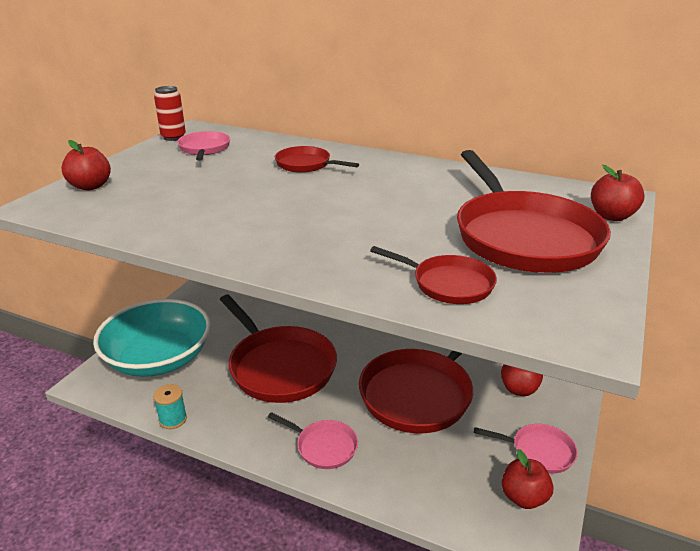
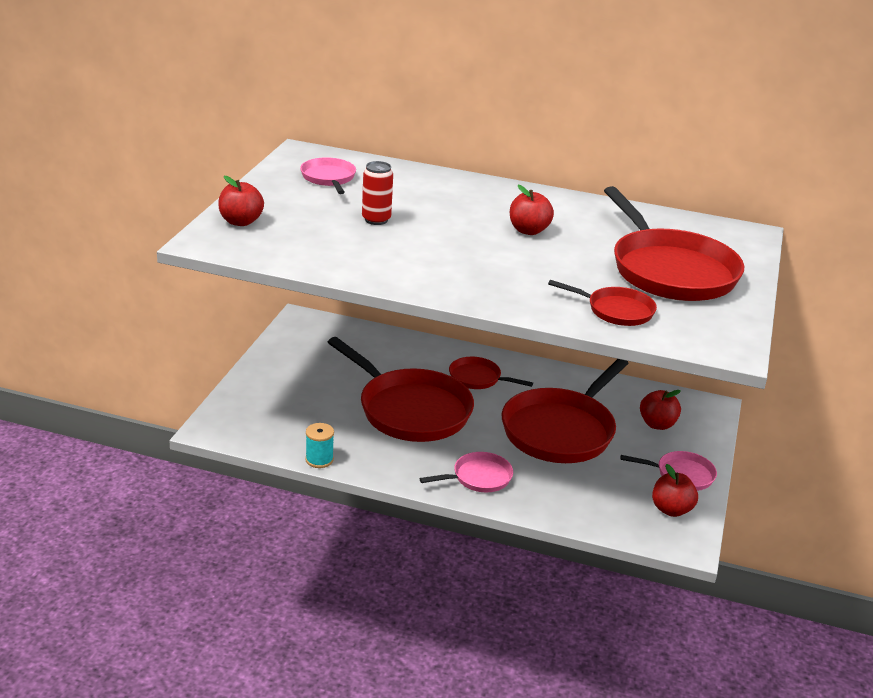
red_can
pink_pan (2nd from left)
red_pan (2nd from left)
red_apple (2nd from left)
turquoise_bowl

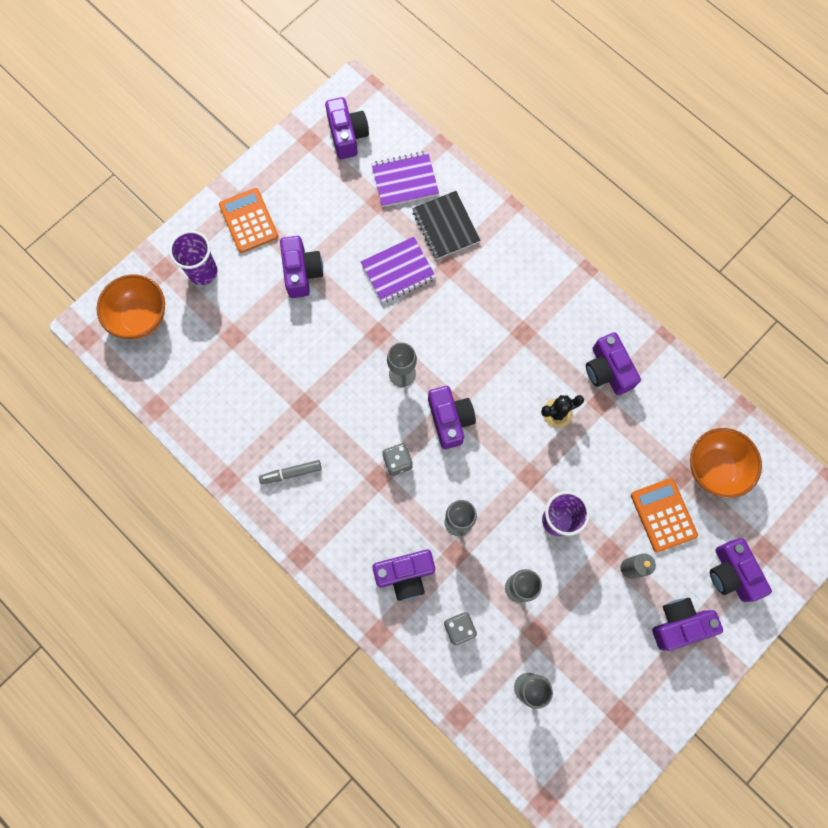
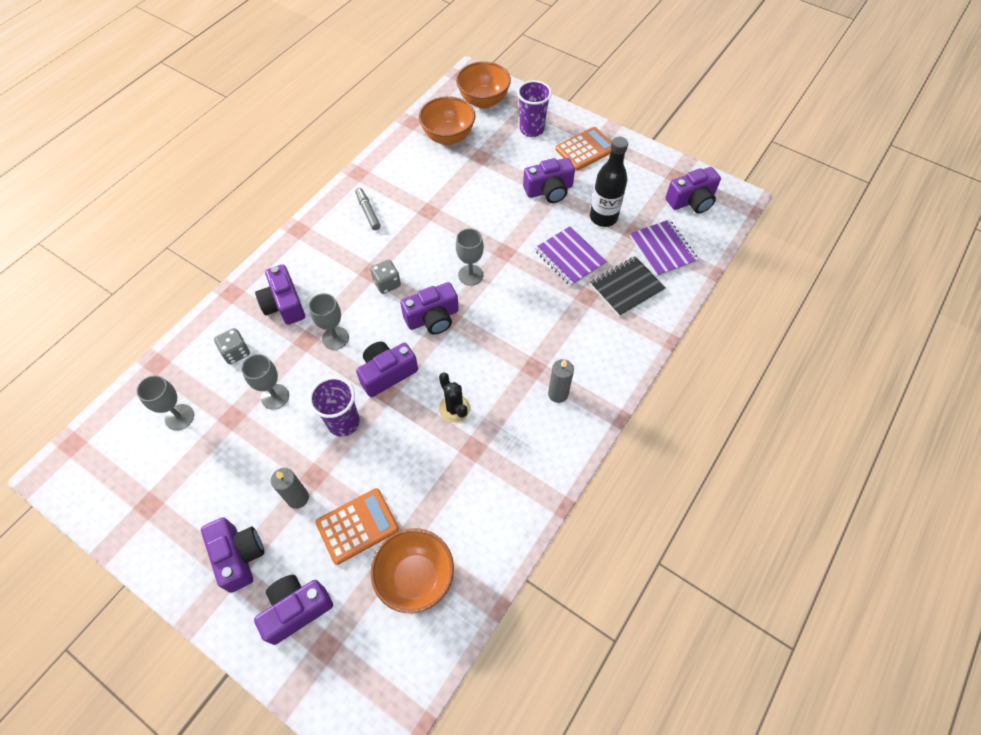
purple_camera (4th from left)
orange_bowl (2nd from left)
grey_candle (2nd from left)
black_bottle

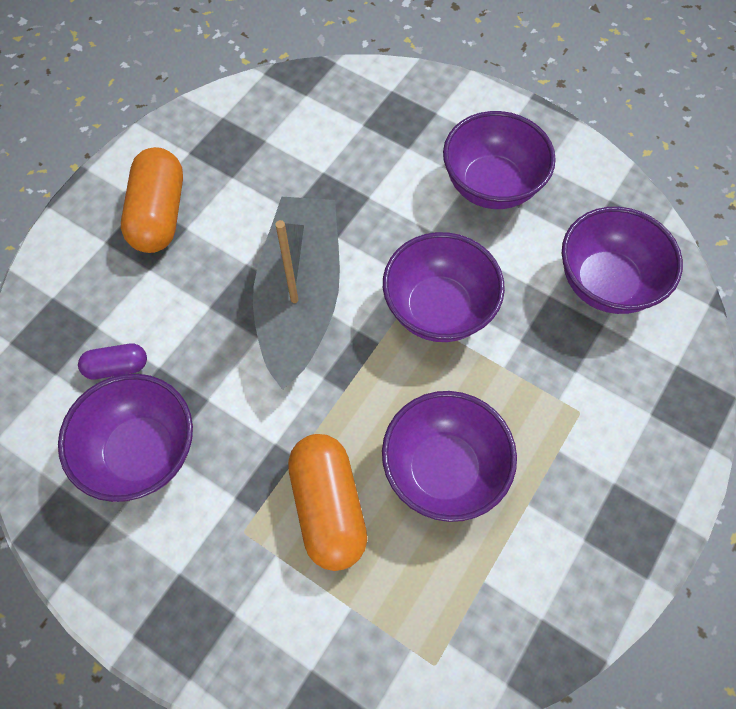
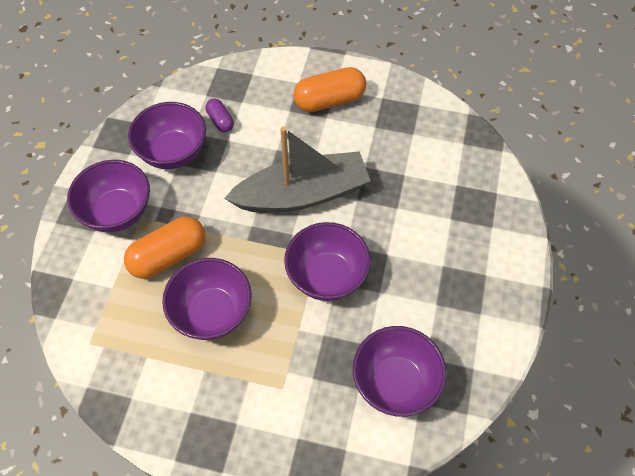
purple_bowl (1st from left)

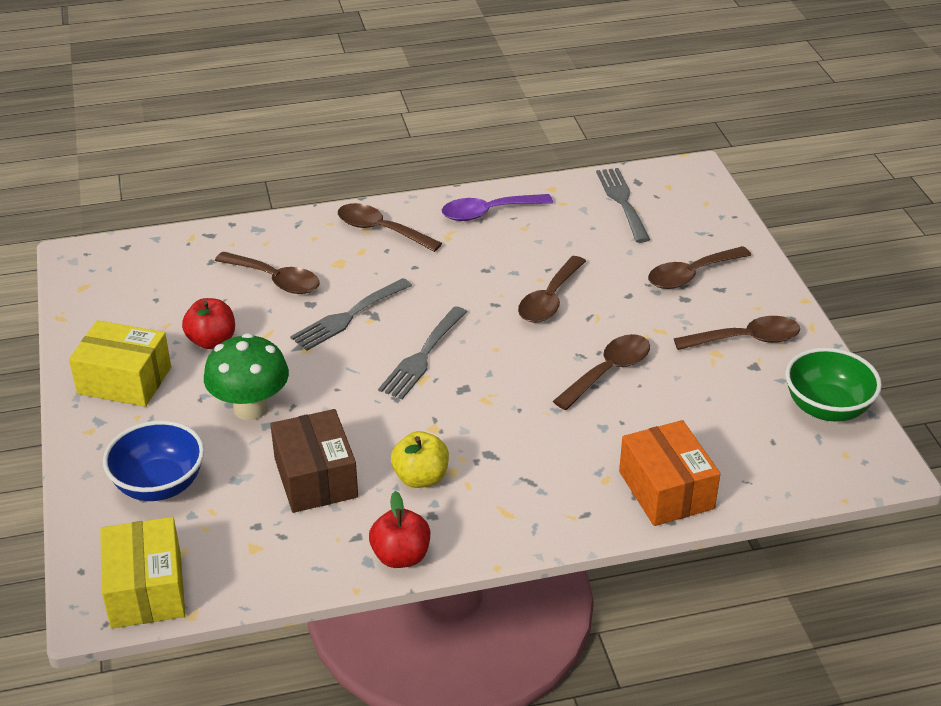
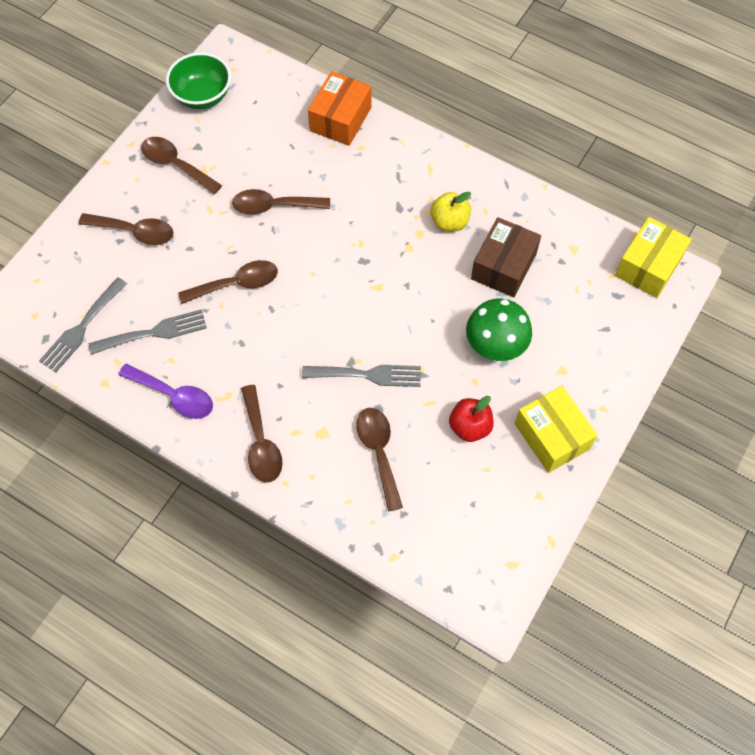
grey_fork (2nd from left)
blue_bowl
red_apple (2nd from left in the first image)

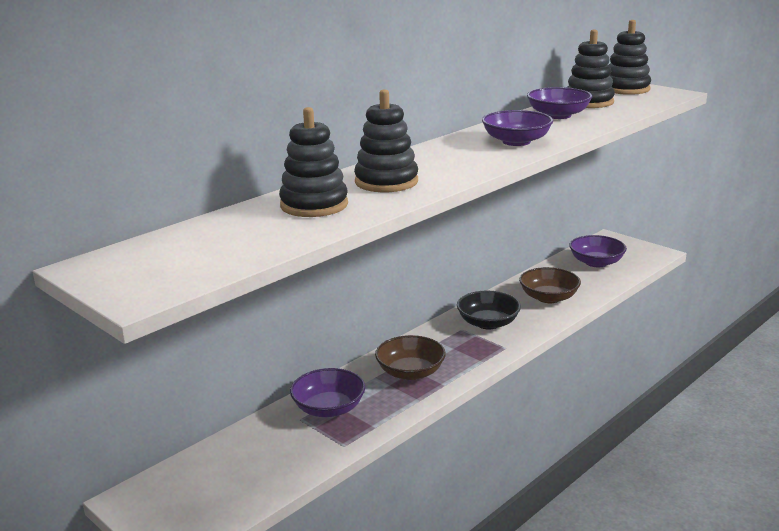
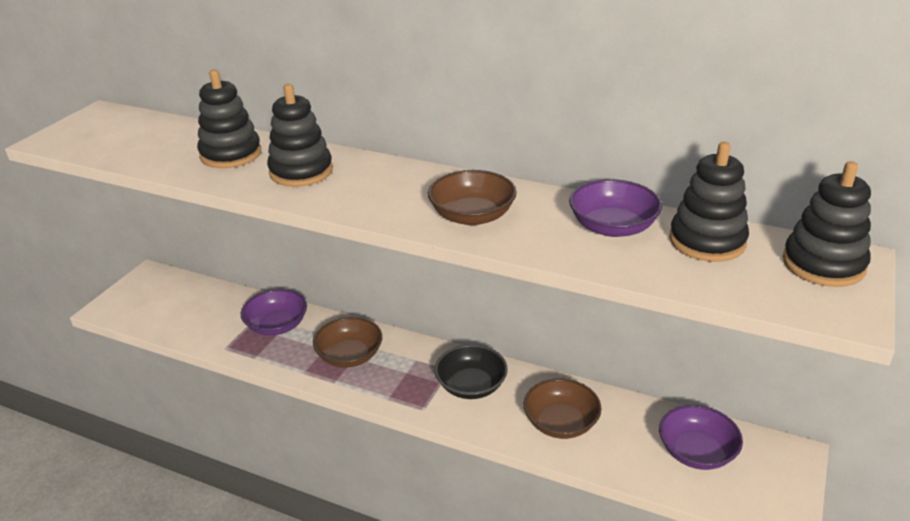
brown_bowl (2nd from left)

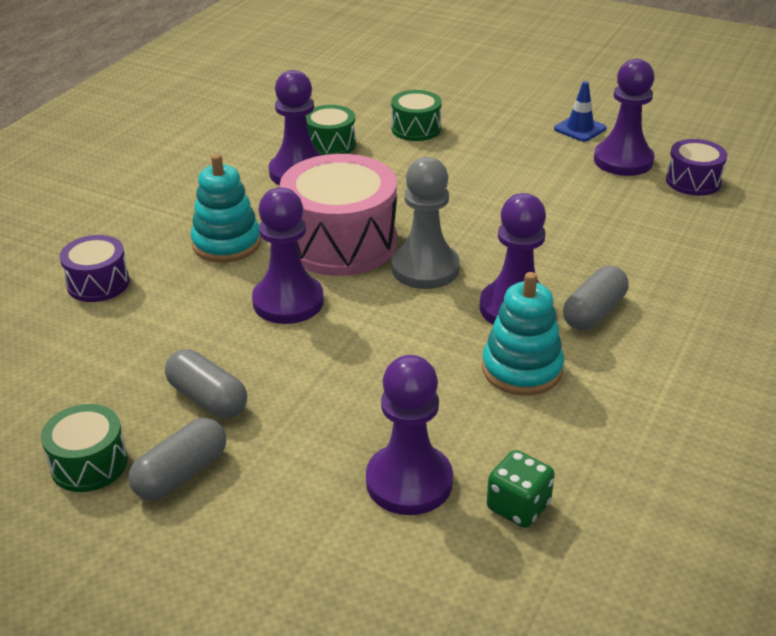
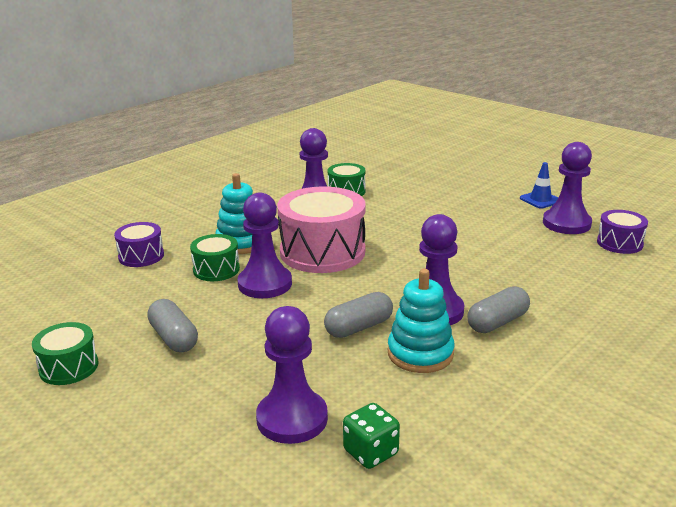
green_drum (2nd from left)
grey_capsule (2nd from left)
grey_pawn

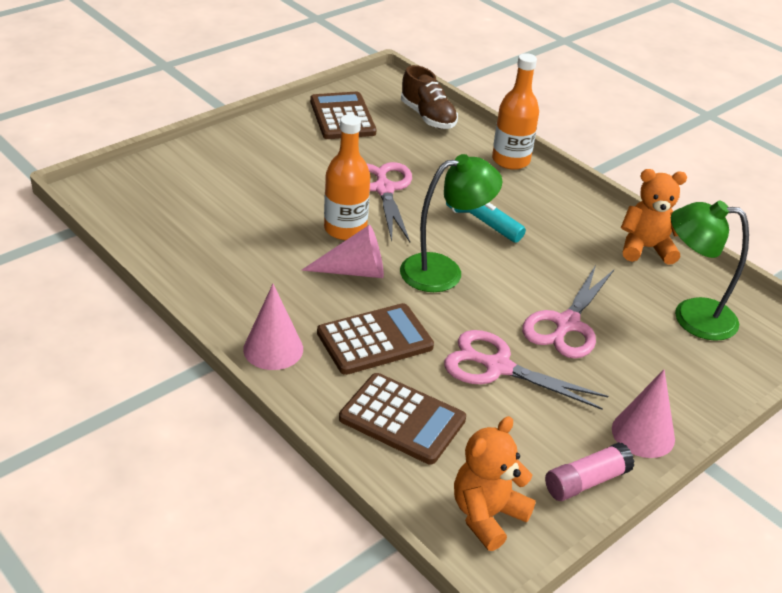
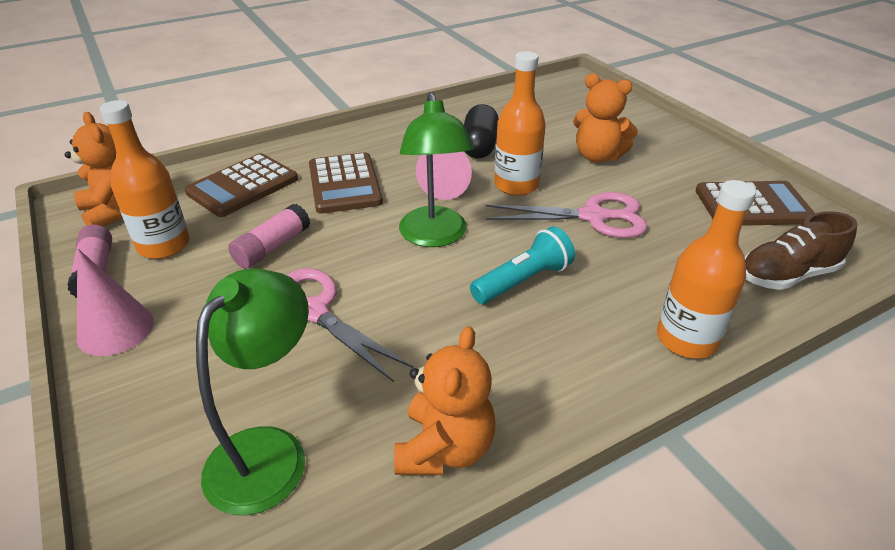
orange_bottle (1st from left)
pink_glue_stick (2nd from left)
black_capsule
orange_teddy_bear (3rd from left)
pink_cone (1st from left in the first image)

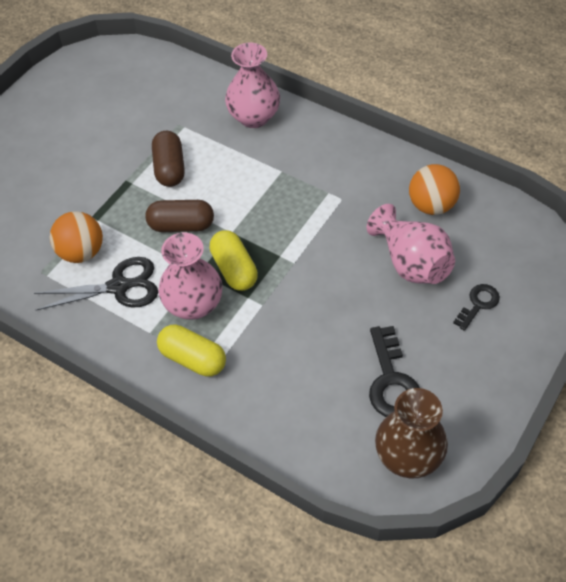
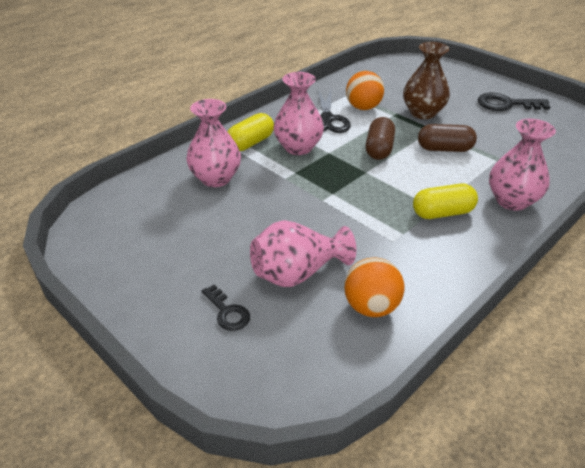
pink_vase (1st from left)
brown_vase
yellow_capsule (2nd from left)
black_key (2nd from left)

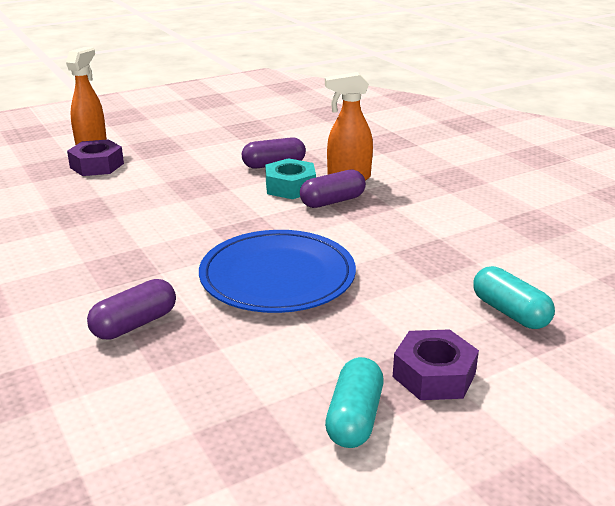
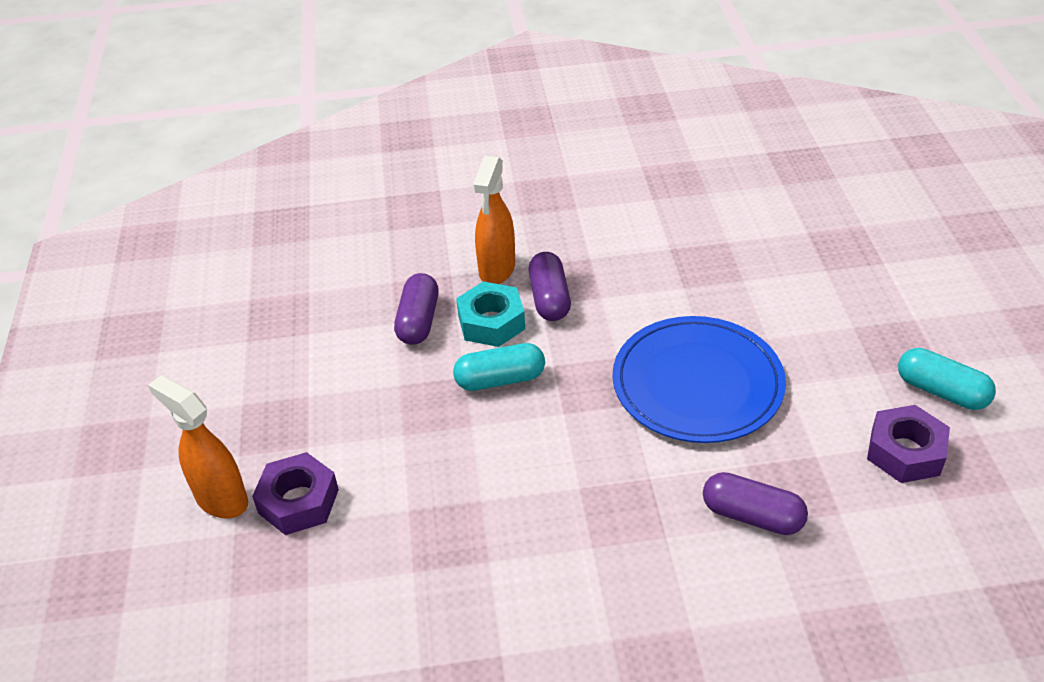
turquoise_capsule (1st from left)
purple_capsule (3rd from left)
purple_nut (2nd from left)

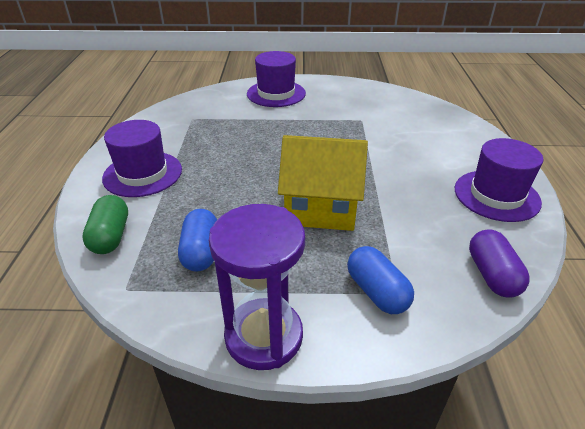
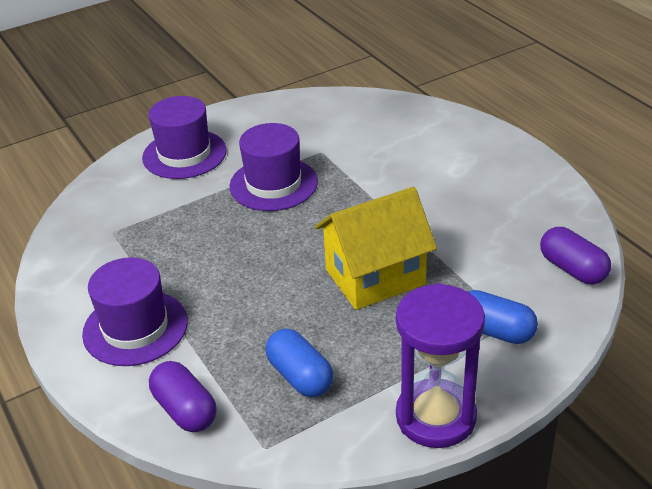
purple_capsule (1st from left)
purple_hat (3rd from left)

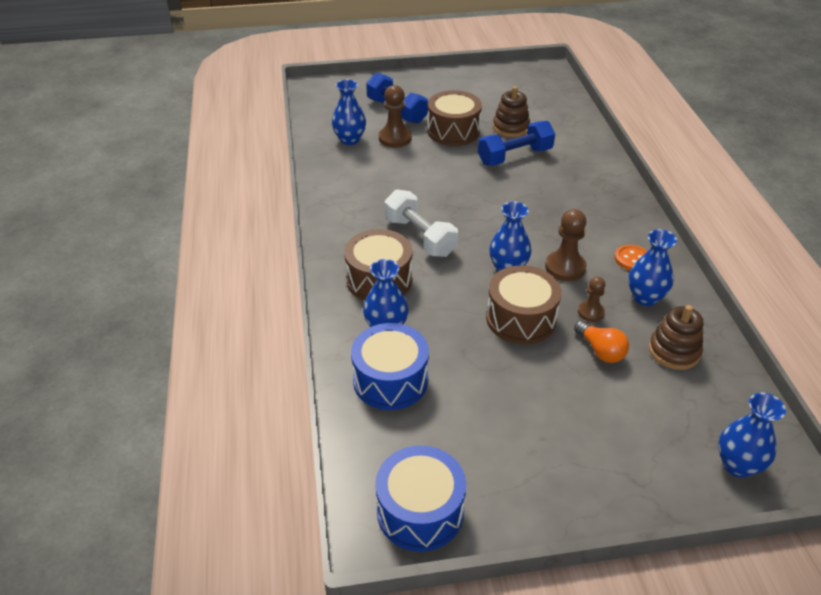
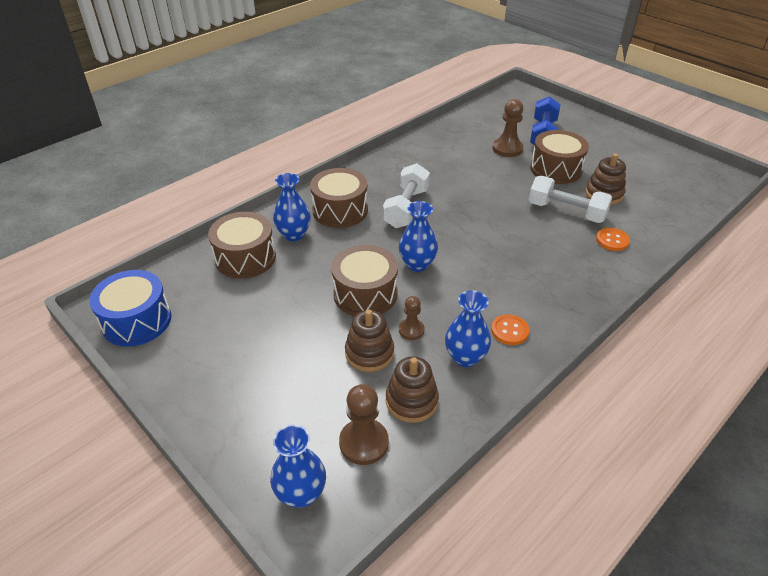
brown_drum (1st from left)
brown_pawn (1st from left)
brown_stacking_toy (1st from left)
white_dumbbell (2nd from left)
orange_button (2nd from left)
blue_vase (1st from left in the first image)

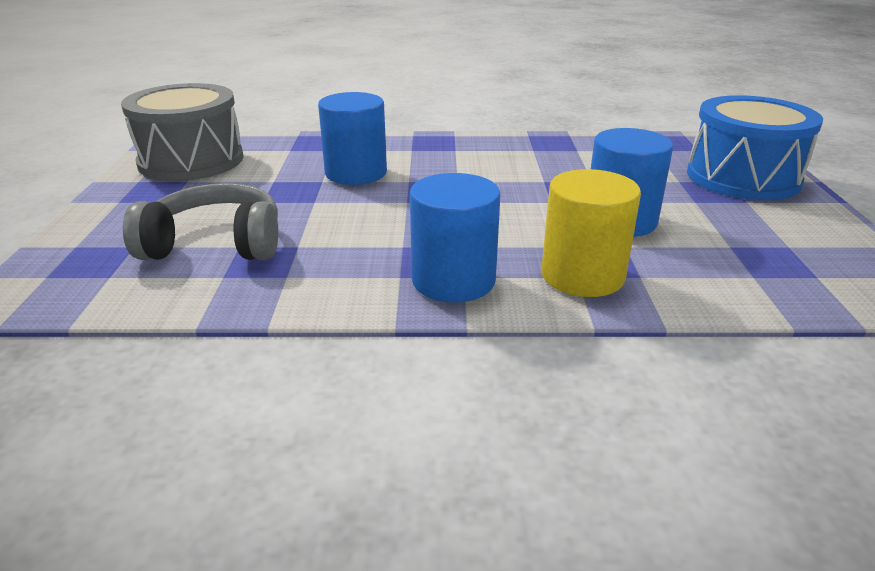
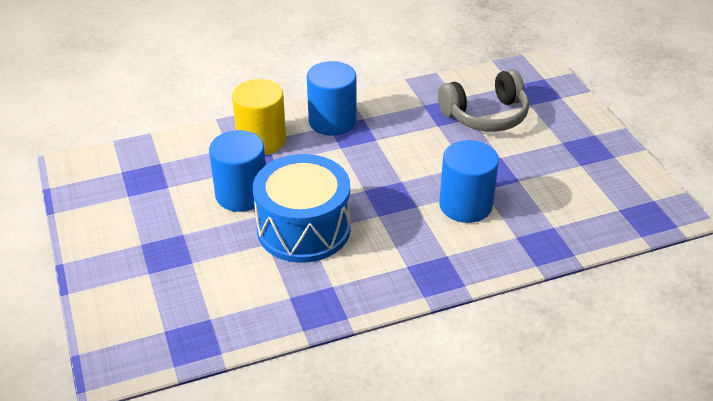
blue_drum
grey_drum

